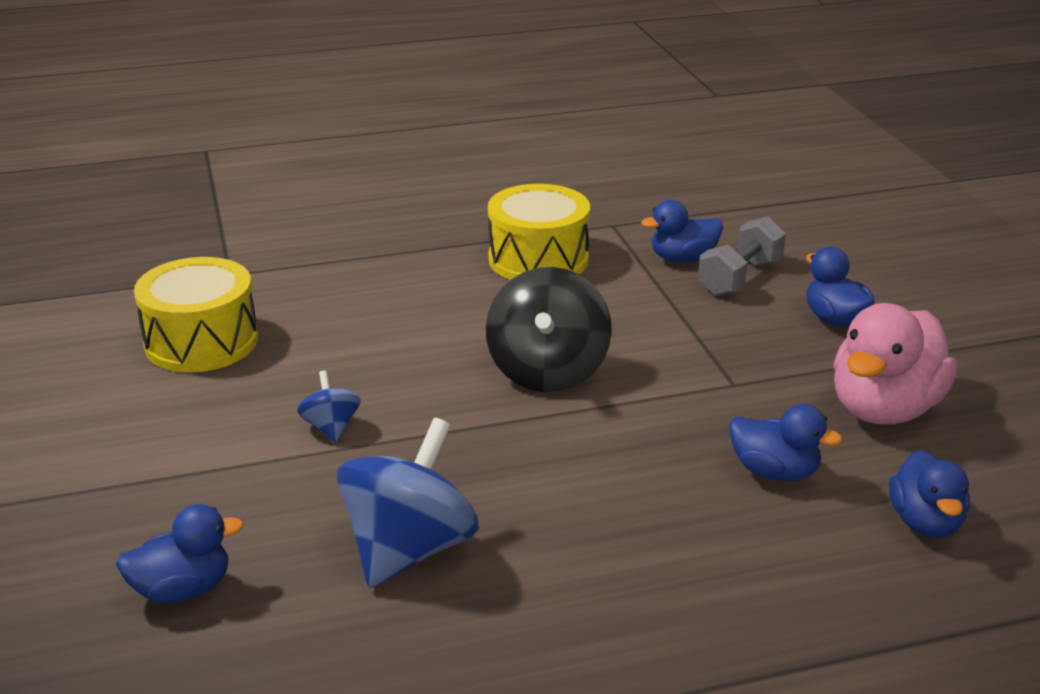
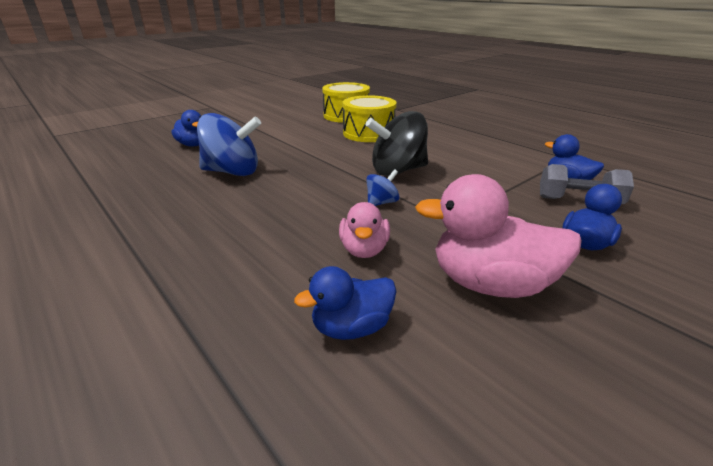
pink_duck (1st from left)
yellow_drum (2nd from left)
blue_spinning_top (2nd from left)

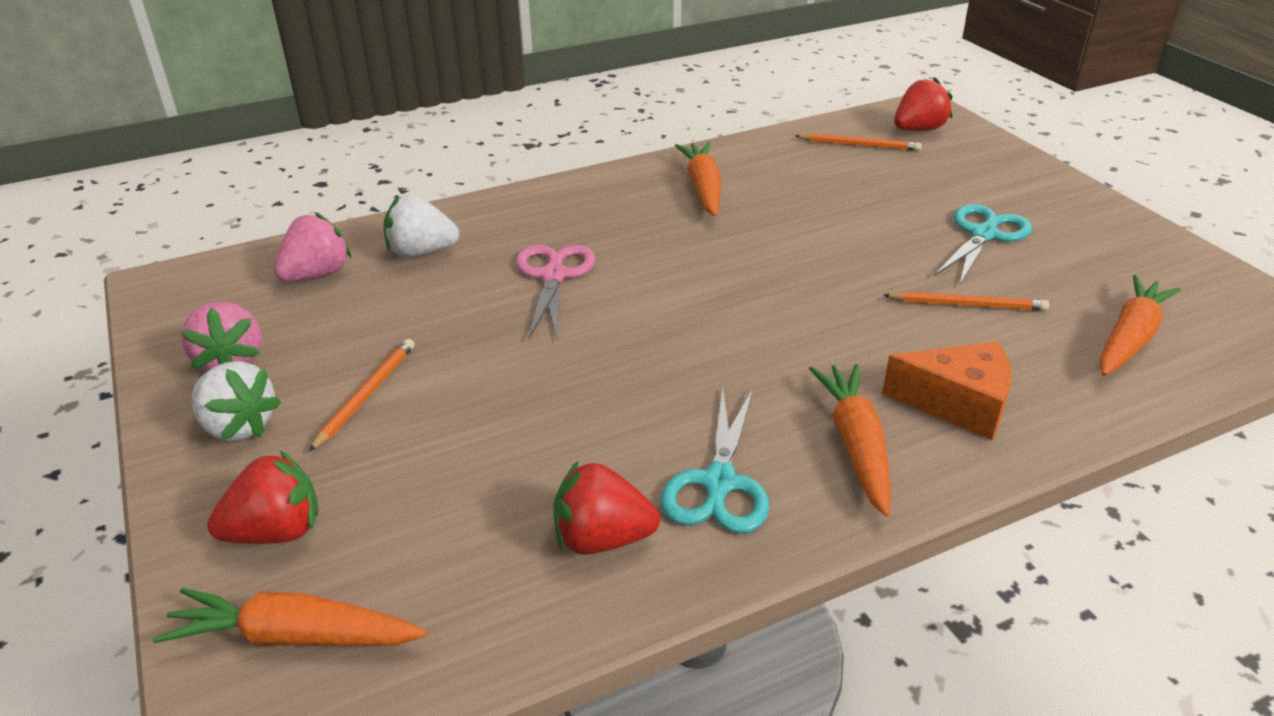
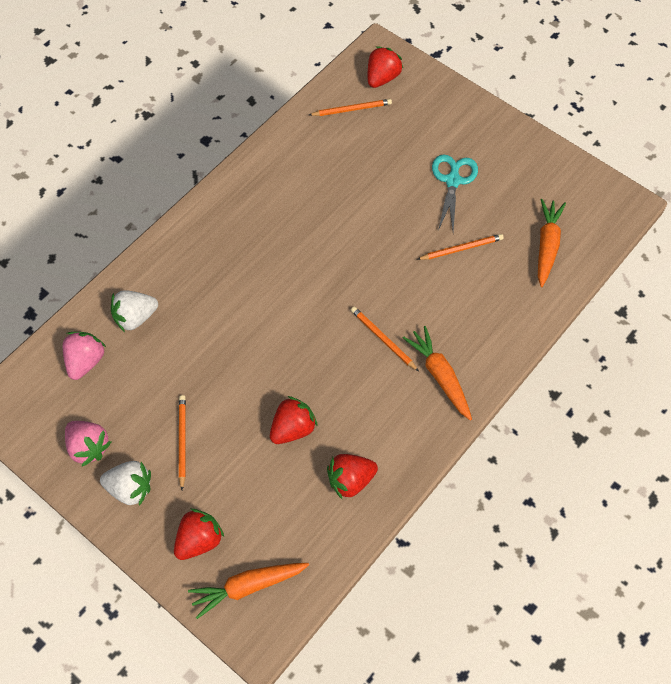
red_strawberry (2nd from left)
orange_pencil (3rd from left)
pink_scissors
turquoise_scissors (1st from left in the first image)
orange_carrot (2nd from left in the first image)
orange_cheese

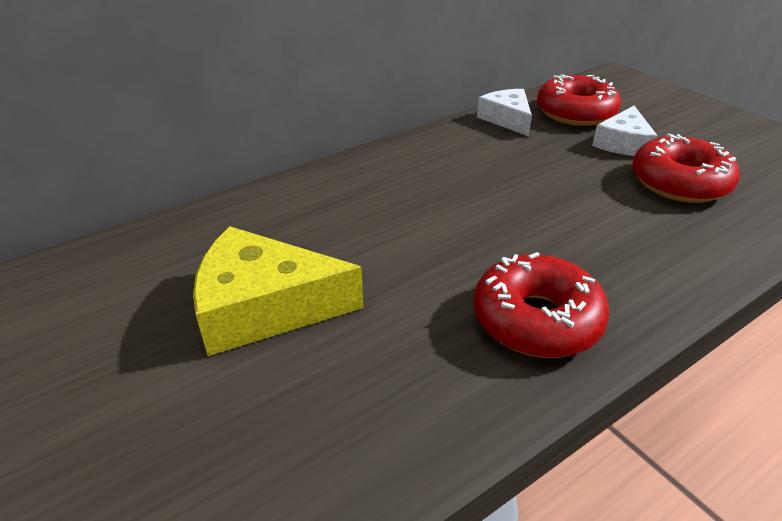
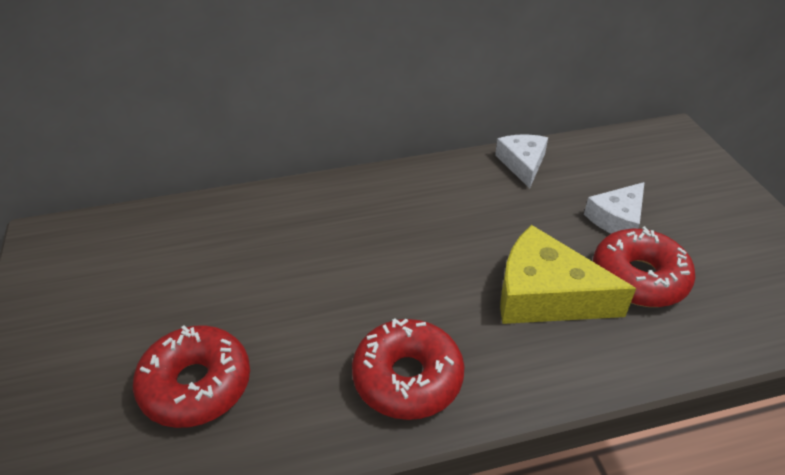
red_donut (1st from left)
yellow_cheese

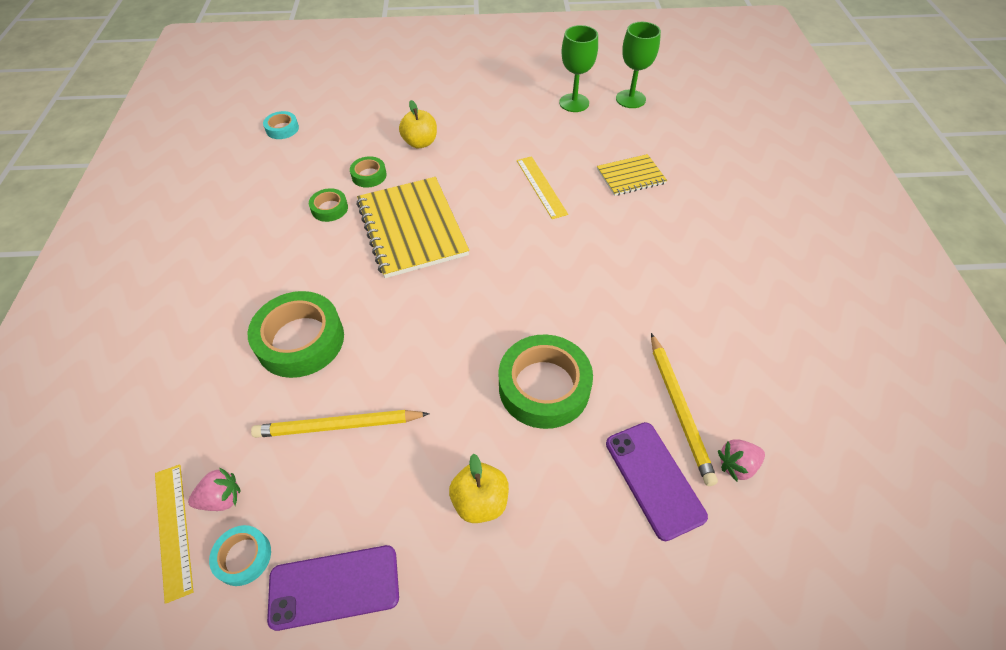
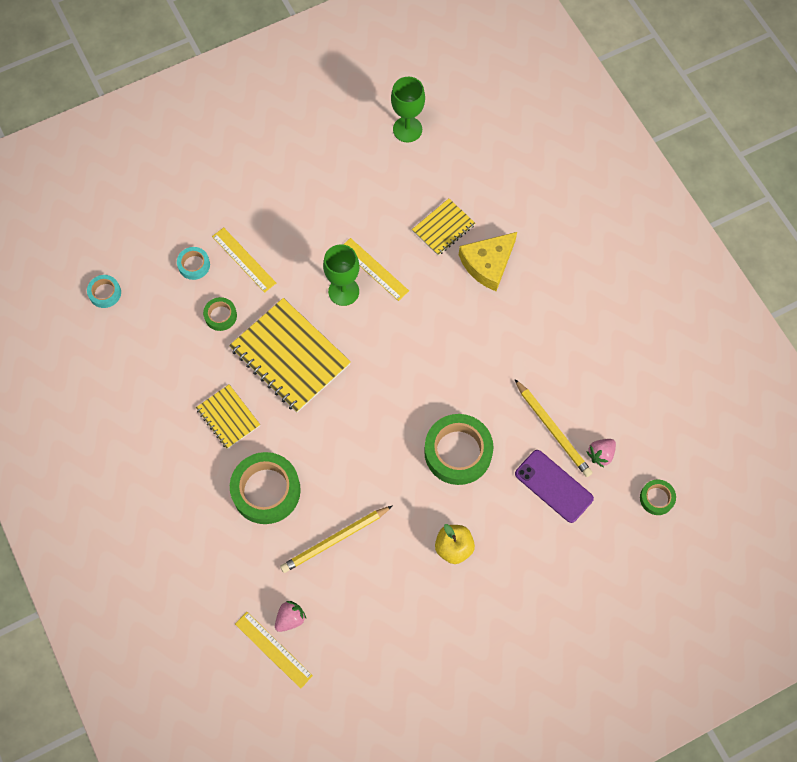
turquoise_tape (2nd from left)
yellow_notebook (1st from left)
yellow_ruler (1st from left)
green_goblet (1st from left)
yellow_cheese
green_tape (4th from left)
purple_phone (1st from left in the first image)

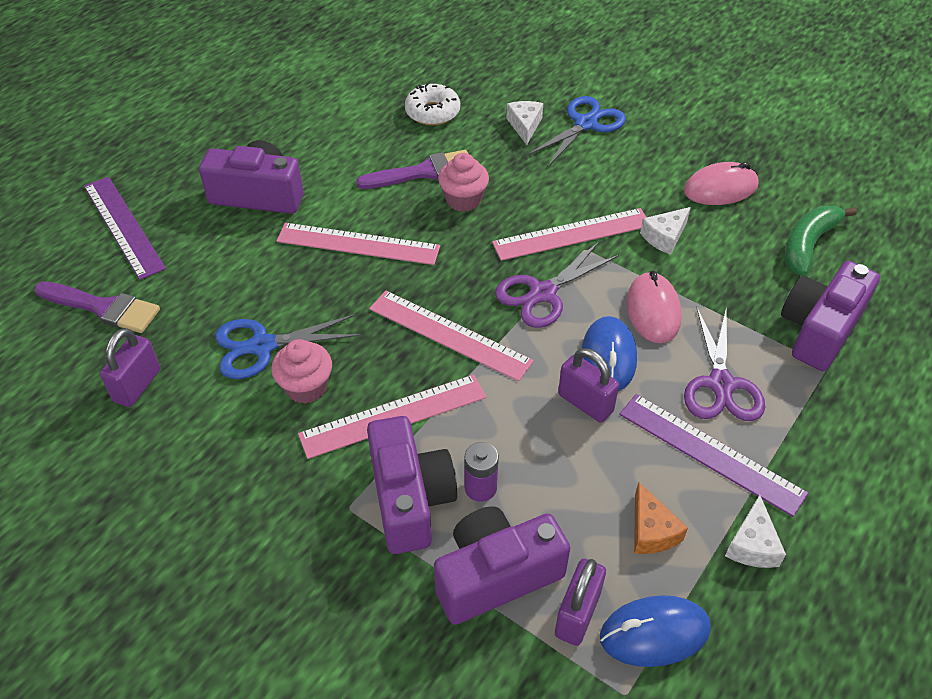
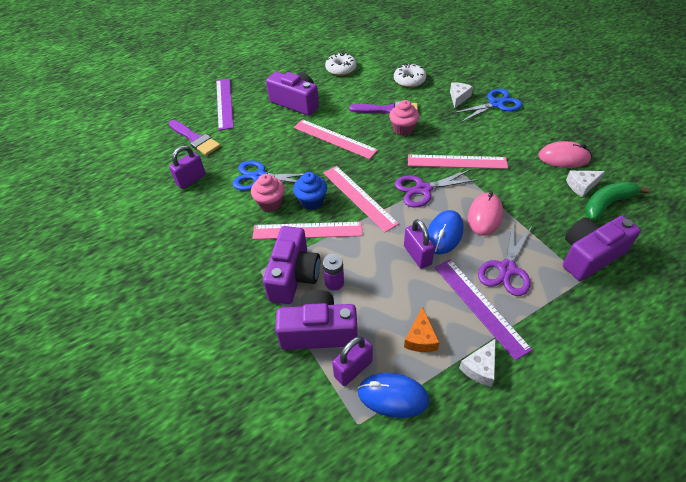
blue_cupcake
white_donut (1st from left)
white_cheese (3rd from left)

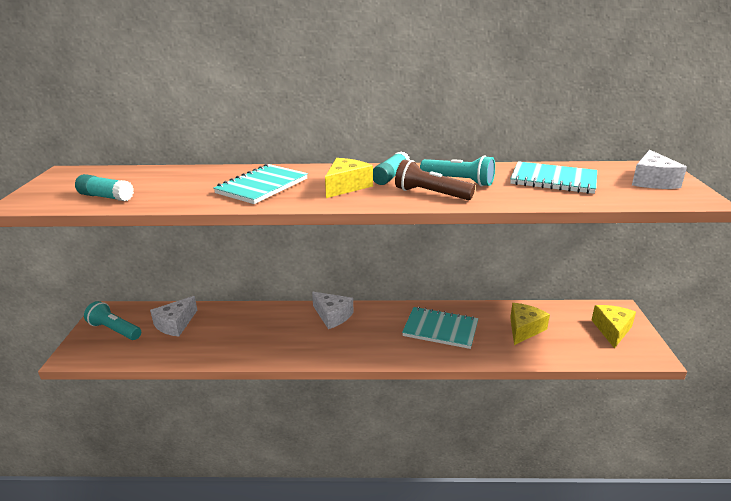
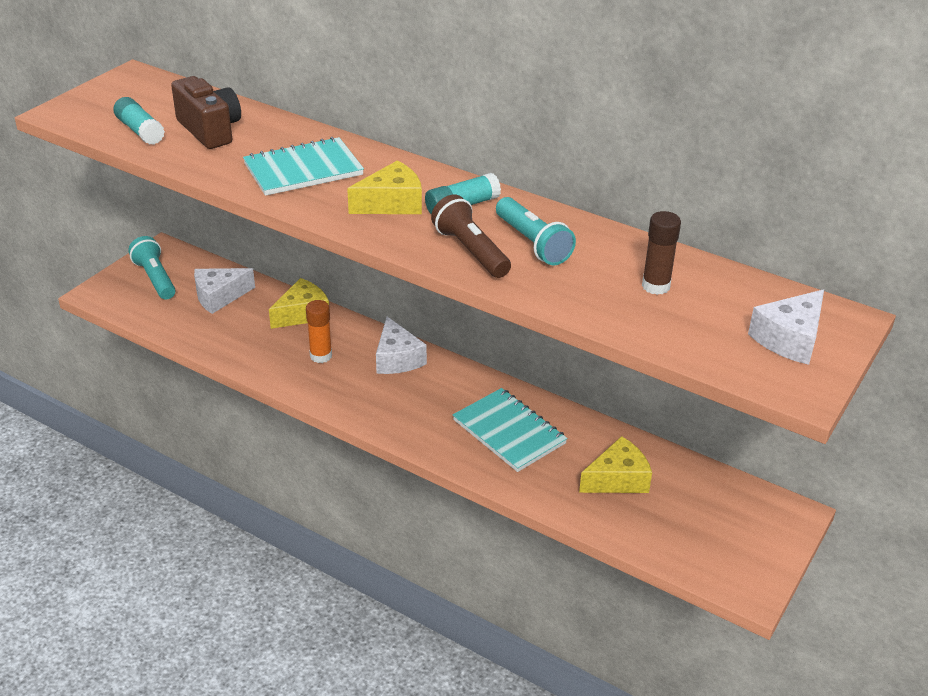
brown_camera
yellow_cheese (1st from left)
orange_glue_stick
brown_glue_stick

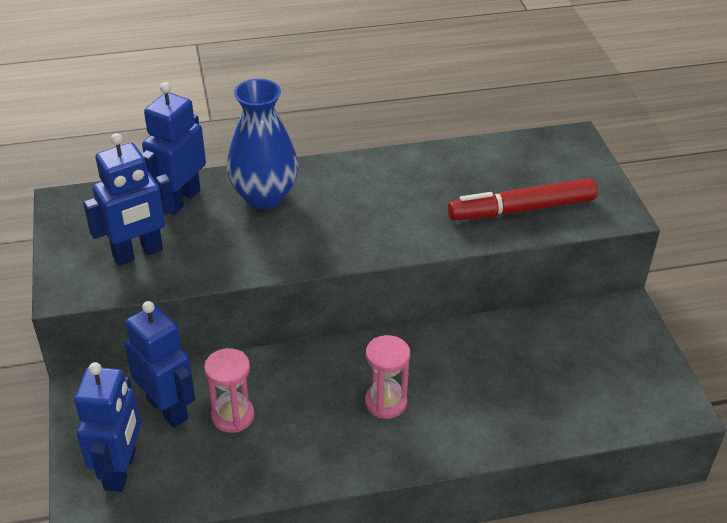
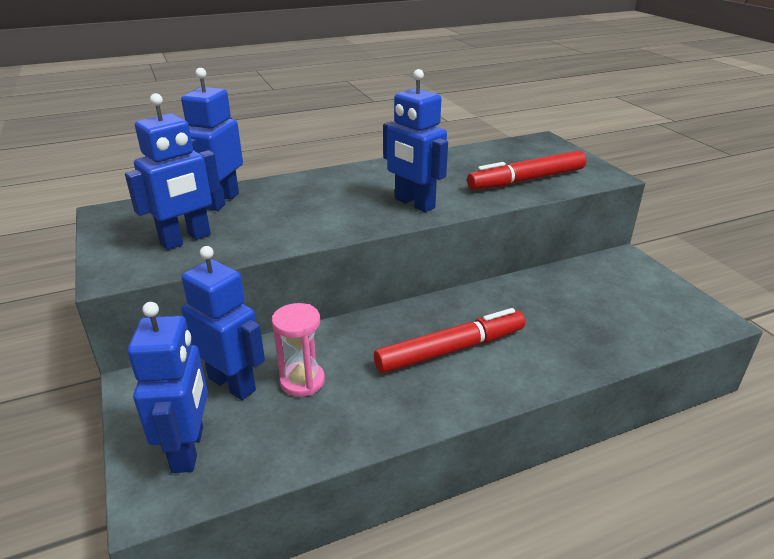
red_marker (1st from left)
blue_robot (5th from left)
blue_vase

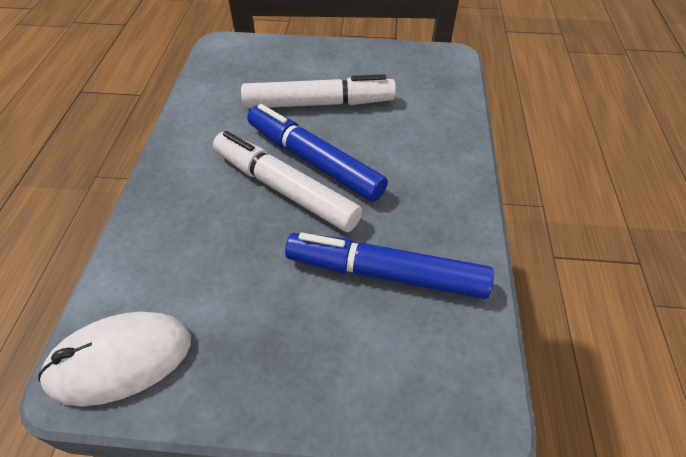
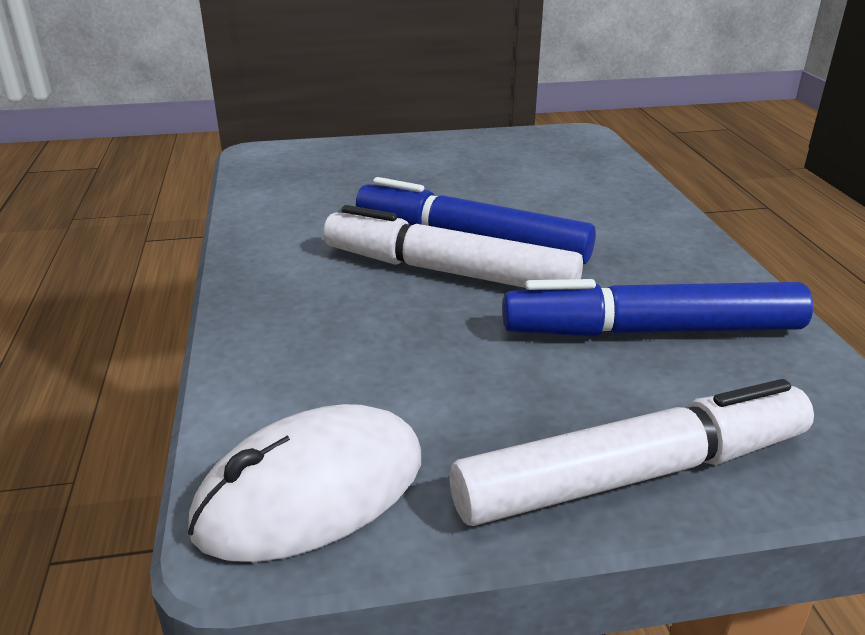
white_marker (2nd from left)

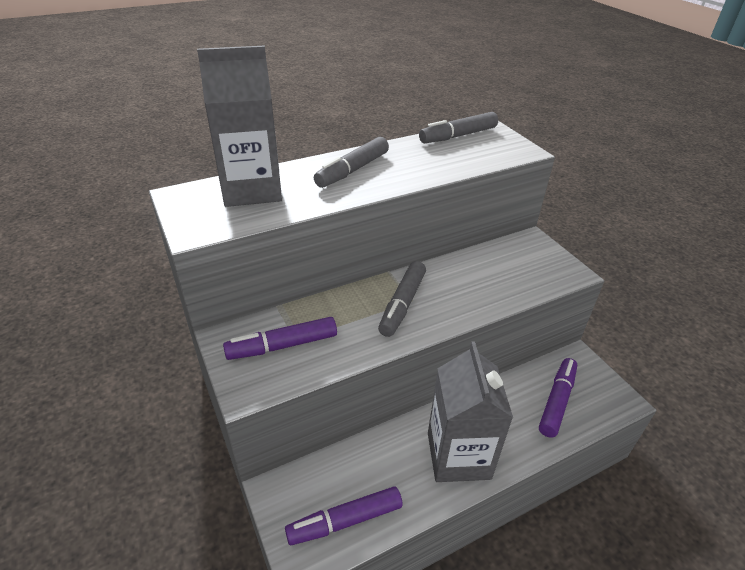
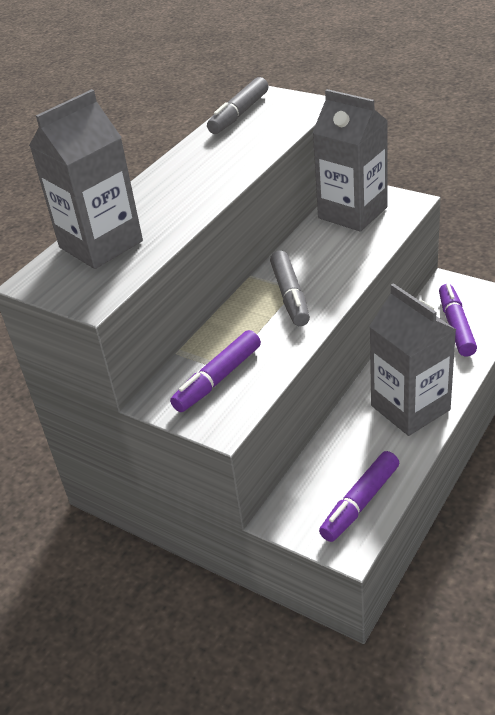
grey_carton (2nd from left)
grey_marker (1st from left in the first image)

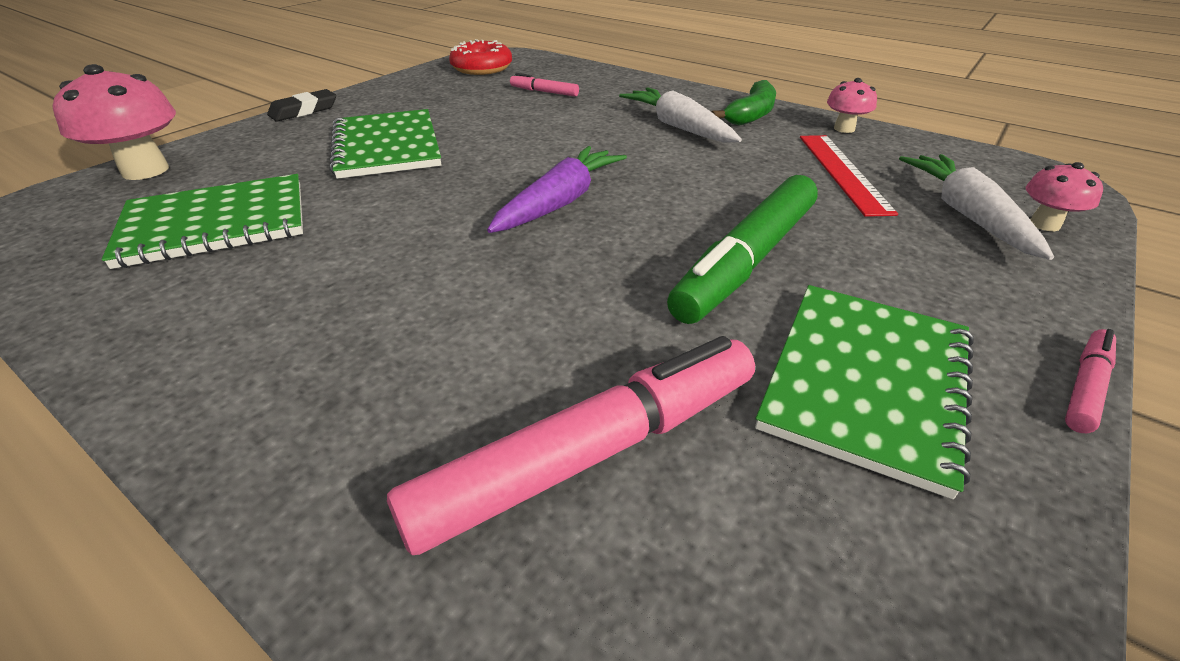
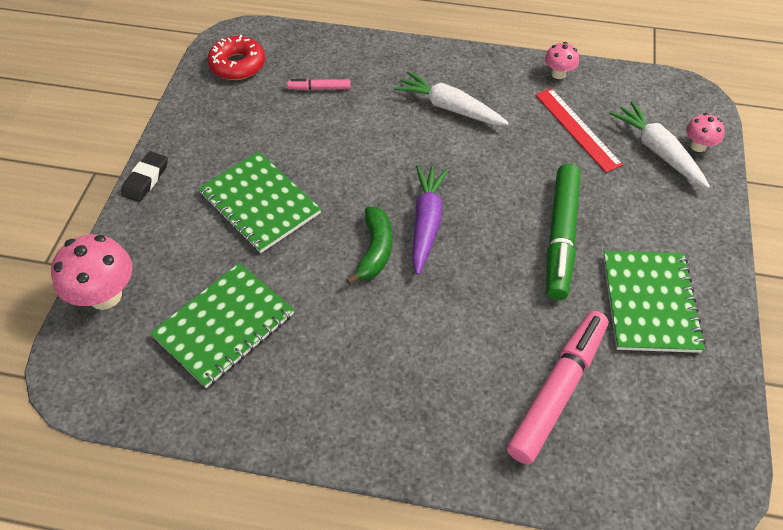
green_banana
pink_marker (3rd from left in the first image)

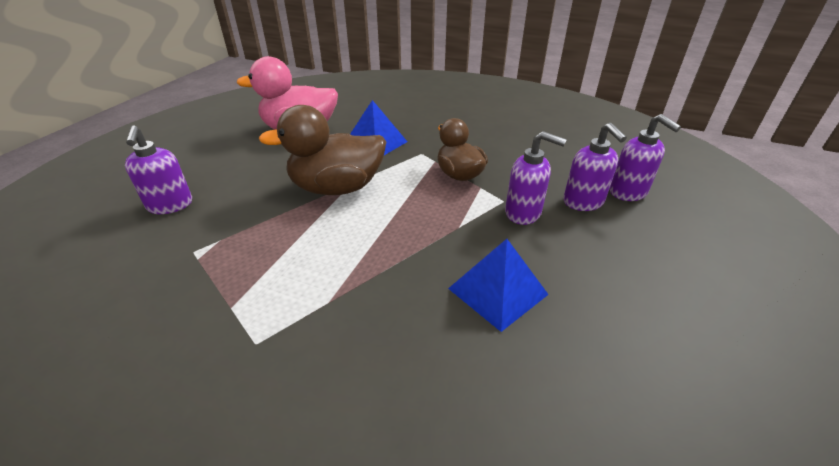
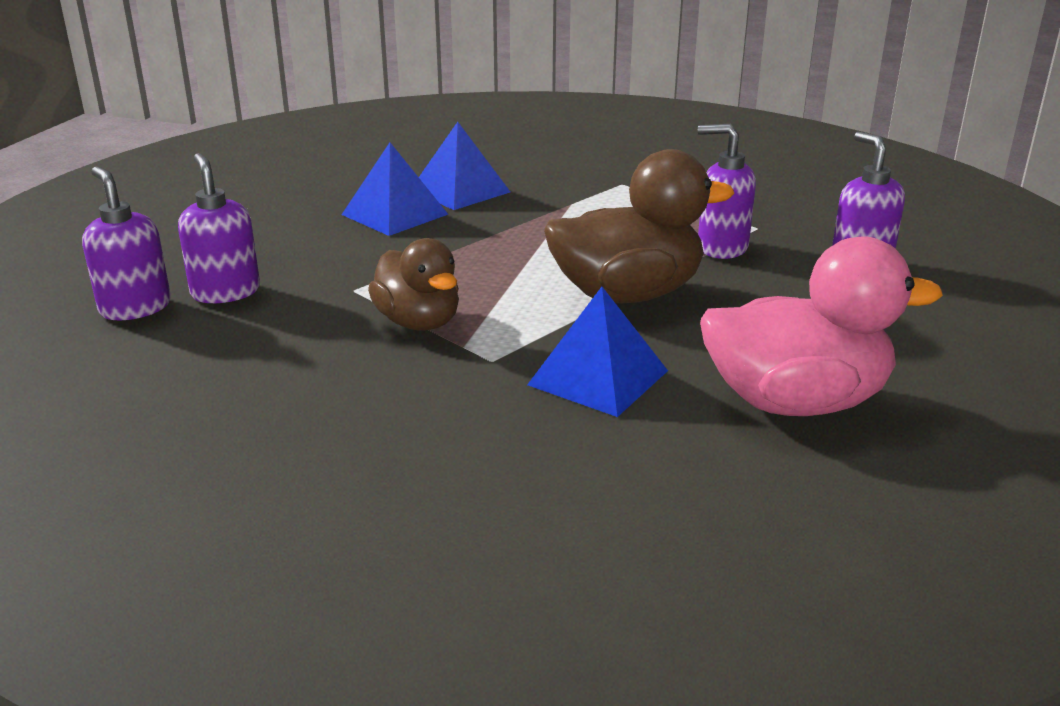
blue_pyramid (2nd from left)
purple_soap_dispenser (3rd from left)

